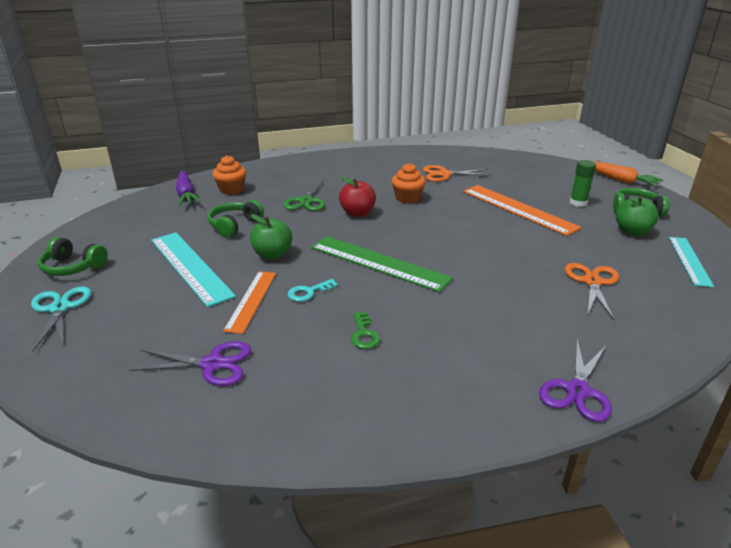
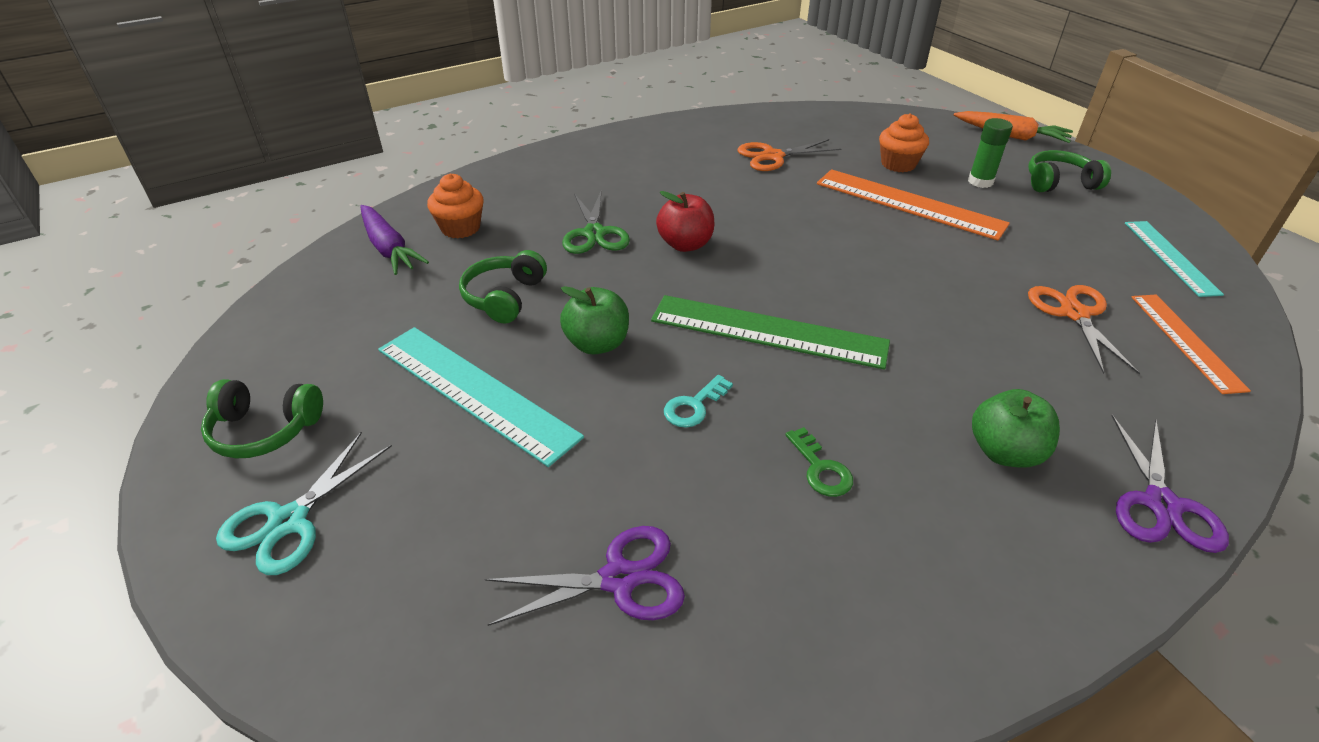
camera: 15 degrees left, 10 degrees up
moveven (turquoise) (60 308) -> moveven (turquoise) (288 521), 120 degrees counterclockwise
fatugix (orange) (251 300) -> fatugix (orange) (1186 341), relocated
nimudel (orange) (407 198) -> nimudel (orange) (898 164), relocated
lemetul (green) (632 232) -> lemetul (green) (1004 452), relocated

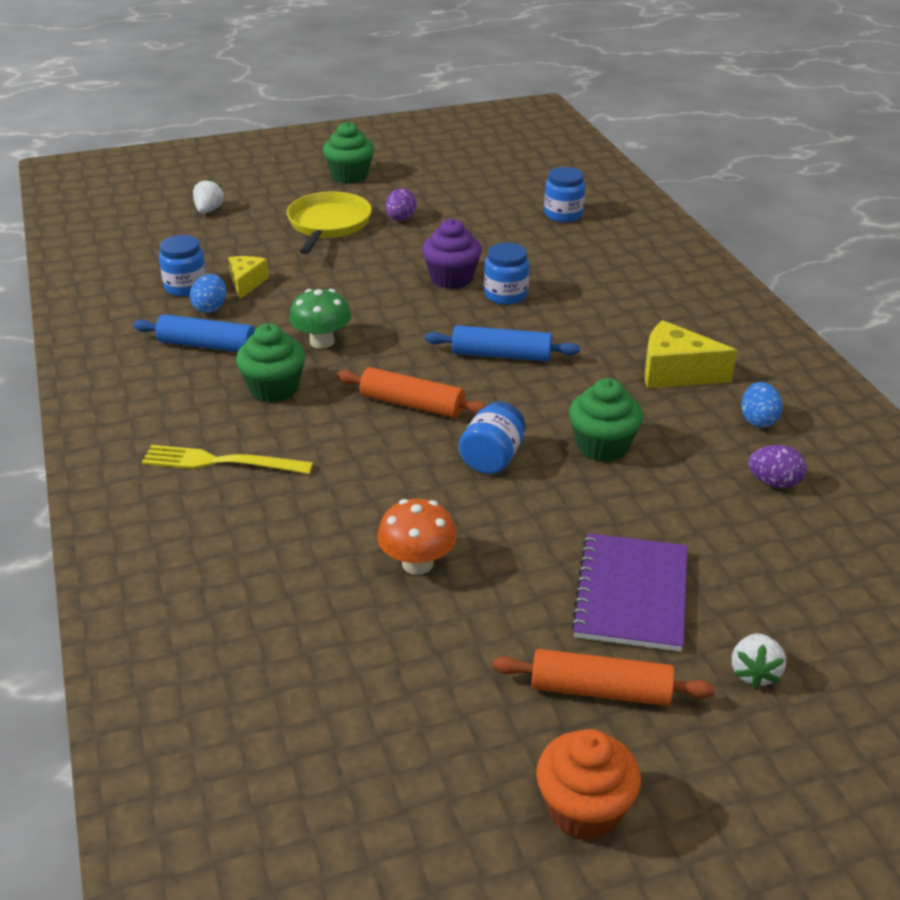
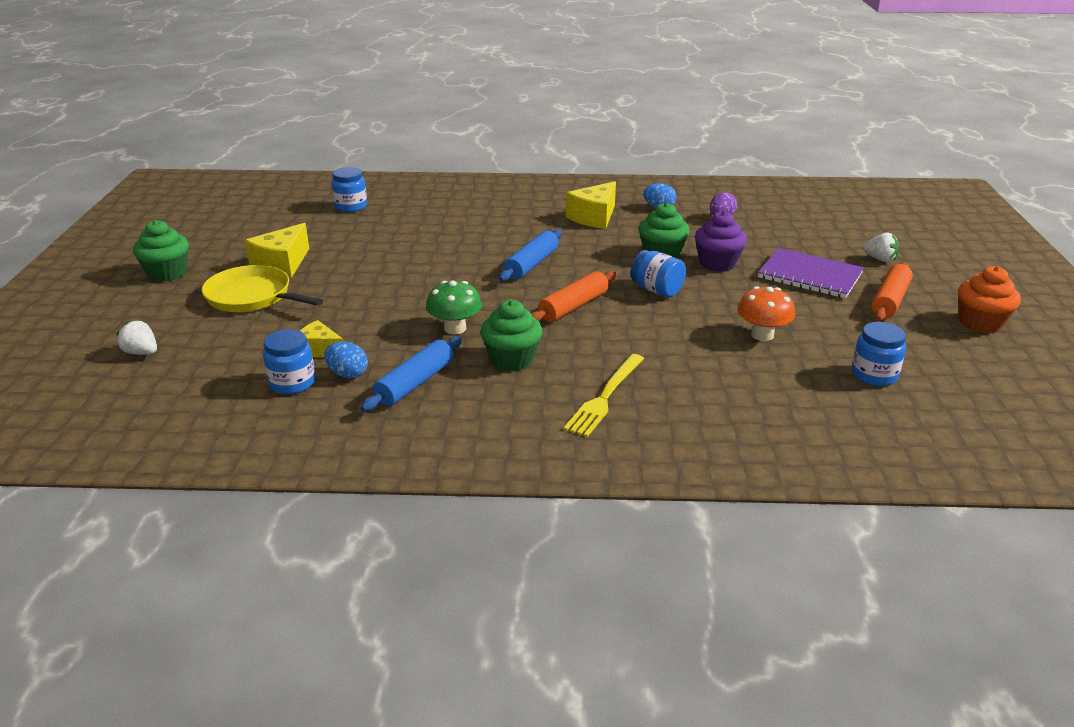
camera: 70 degrees left, 5 degrees down
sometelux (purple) (401 219) -> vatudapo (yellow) (282 265)
nimudel (purple) (451 278) -> nimudel (purple) (717 263), relocated
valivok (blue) (506 295) -> valivok (blue) (874 375), relocated

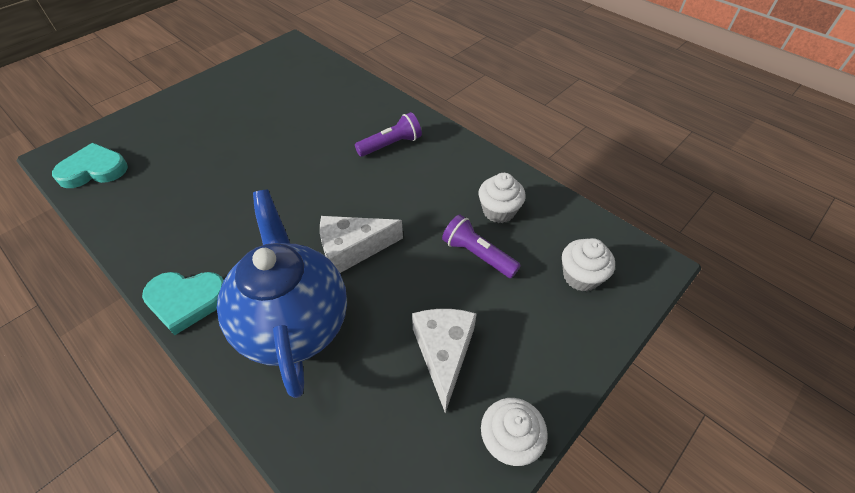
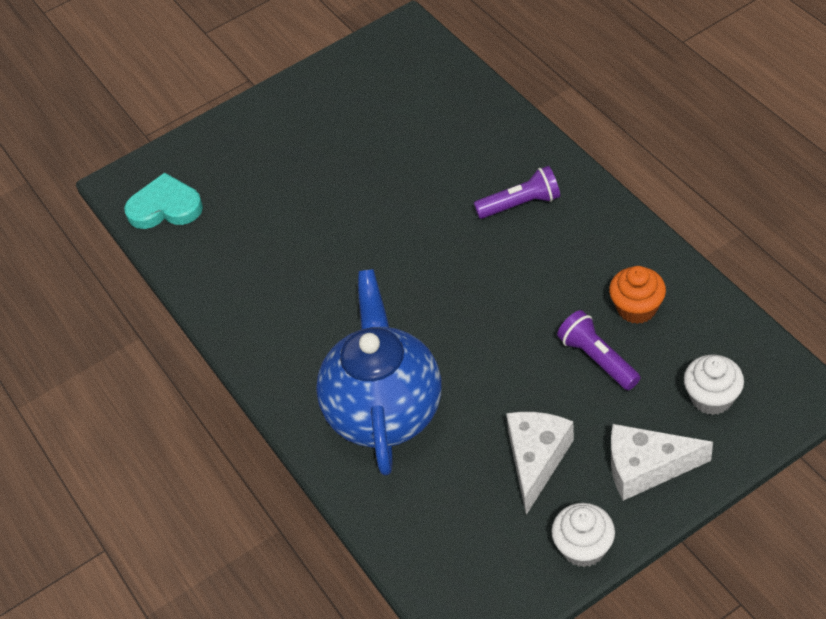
camera: 20 degrees right, 0 degrees up
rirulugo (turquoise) (186 301) -> none
vatudapo (white) (353 249) -> vatudapo (white) (646 468), relocated
nimudel (white) (499 211) -> nimudel (orange) (636 308)

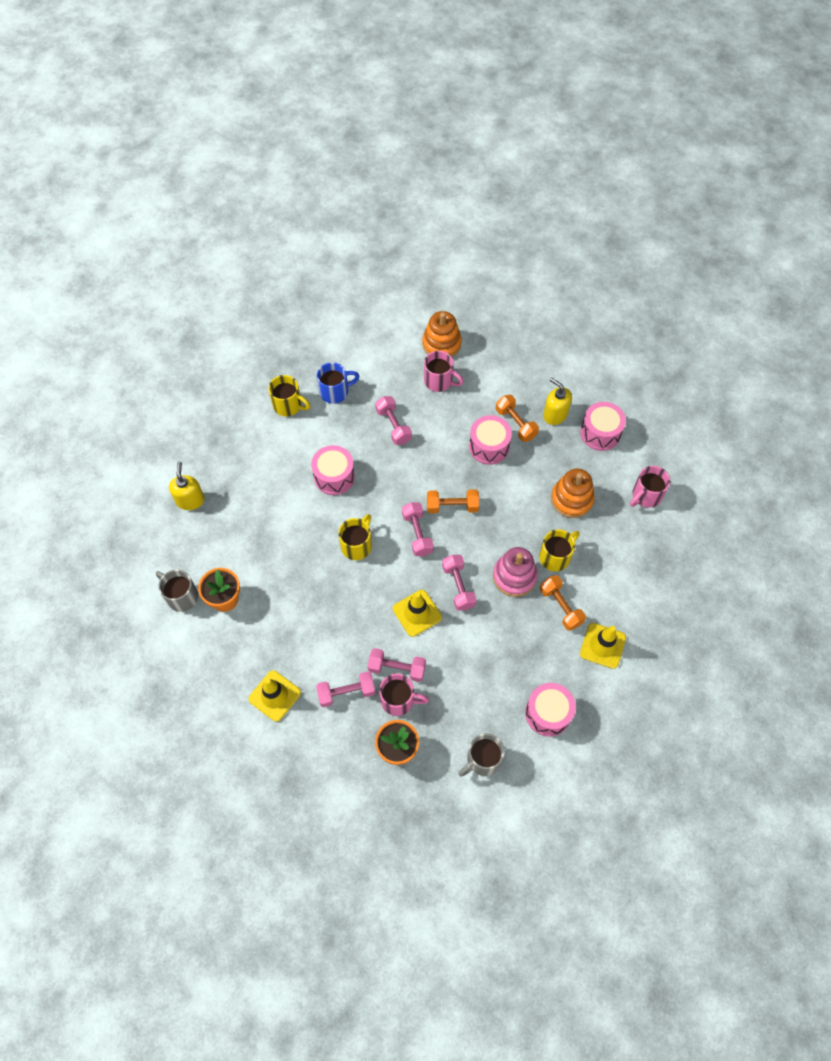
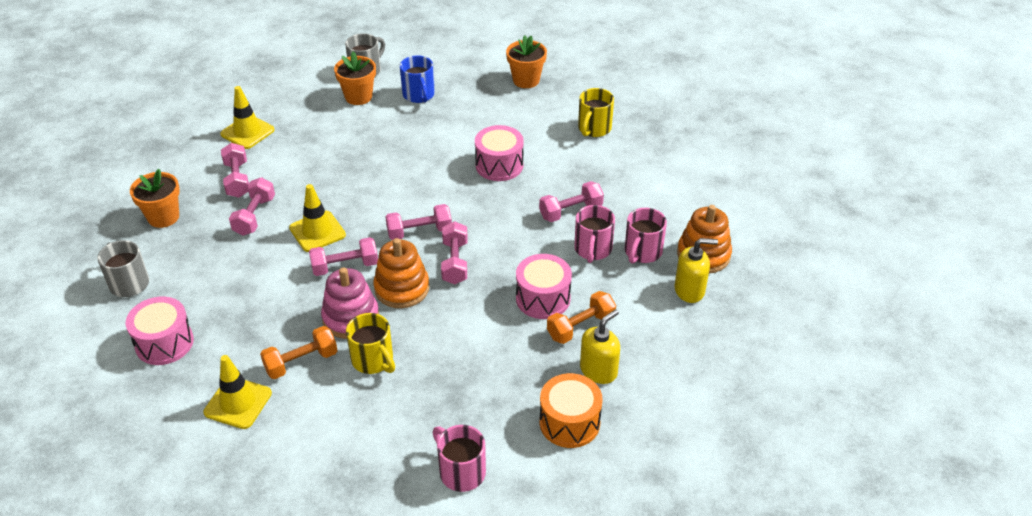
camera: 90 degrees right, 20 degrees down
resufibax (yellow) (190 500) -> resufibax (yellow) (689 290), relocated
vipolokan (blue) (335 392) -> vipolokan (blue) (419 95), relocated
vipolokan (yellow) (357 545) -> none
vipolokan (pink) (399 700) -> vipolokan (pink) (592 250), relocated
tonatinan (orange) (452 506) -> tonatinan (pink) (455 262)
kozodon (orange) (571 499) -> kozodon (orange) (402 288), relocated
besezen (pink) (600 433) -> besezen (orange) (569 422)
none -> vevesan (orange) (526 80)

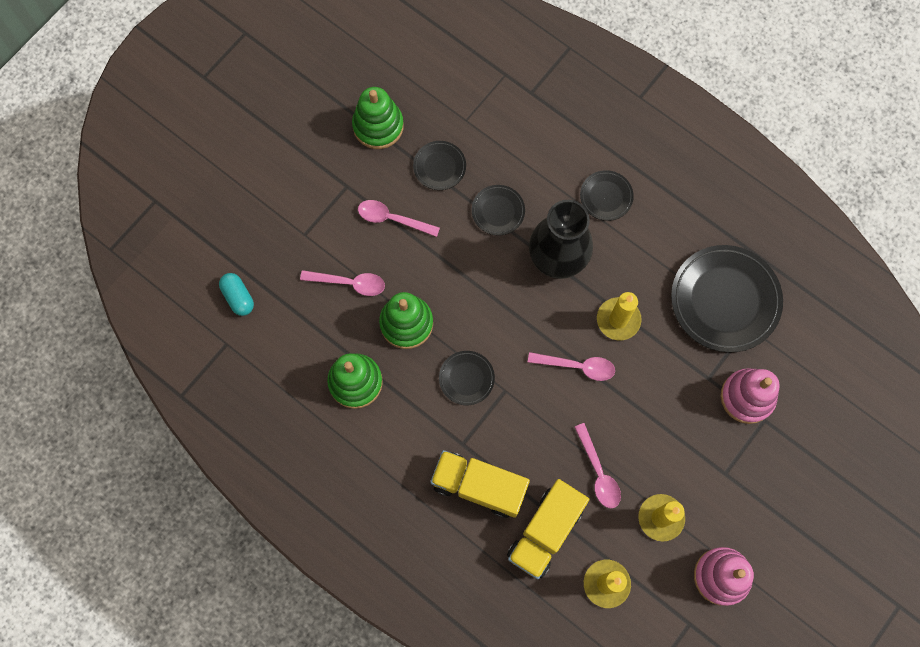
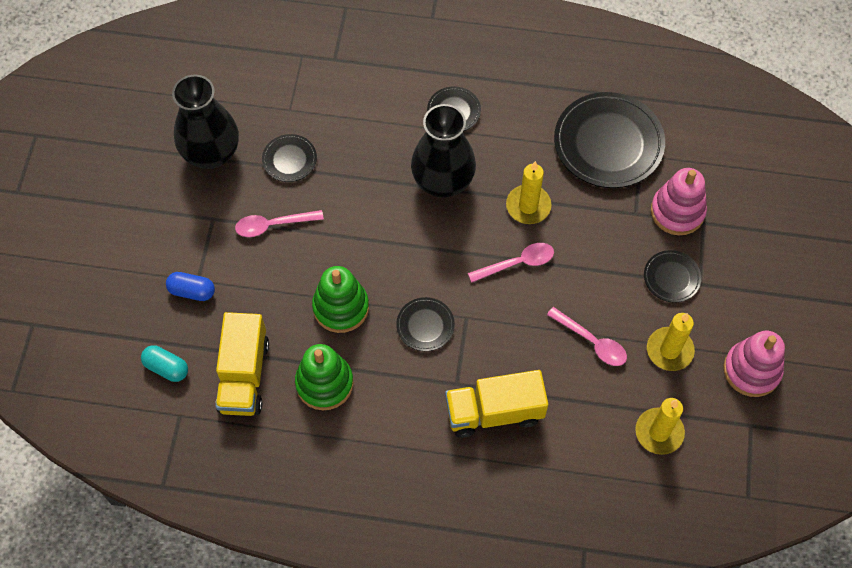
camera: 30 degrees left, 10 degrees down
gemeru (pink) (349 283) -> none
kozodon (green) (378 126) -> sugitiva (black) (211 153)
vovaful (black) (498 211) -> vovaful (black) (671 278), relocated
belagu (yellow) (545 531) -> belagu (yellow) (244 375), relocated
none -> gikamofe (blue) (192 291)

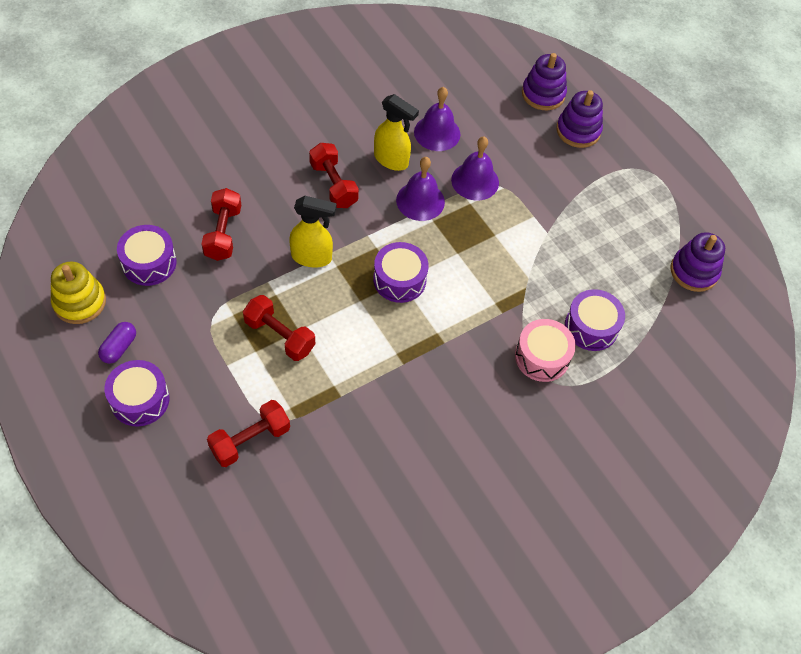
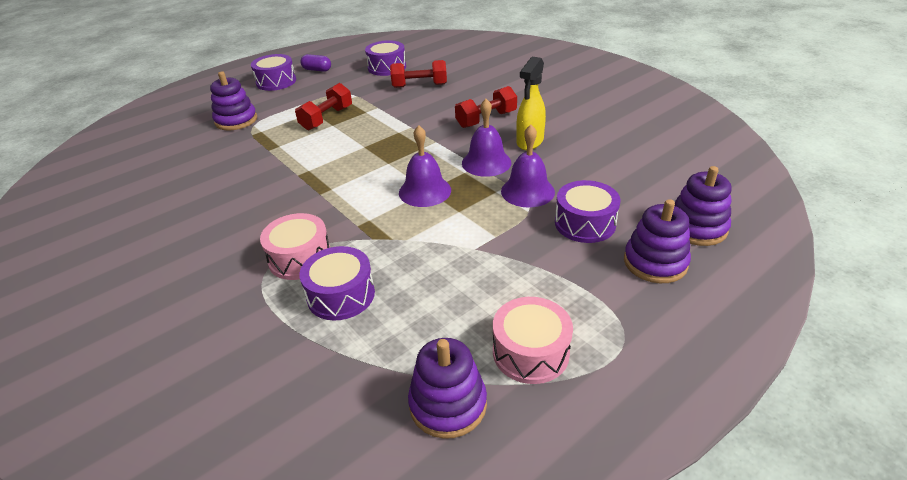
camera: 90 degrees right, 20 degrees down
kozodon (yellow) (79 302) -> none
tonatinan (red) (250 440) -> kozodon (purple) (236 120)
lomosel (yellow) (312 257) -> none
besezen (purple) (399 280) -> besezen (purple) (585 223), relocated
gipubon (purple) (437 133) -> gipubon (purple) (425 191), relocated
none -> besezen (pink) (530 352)

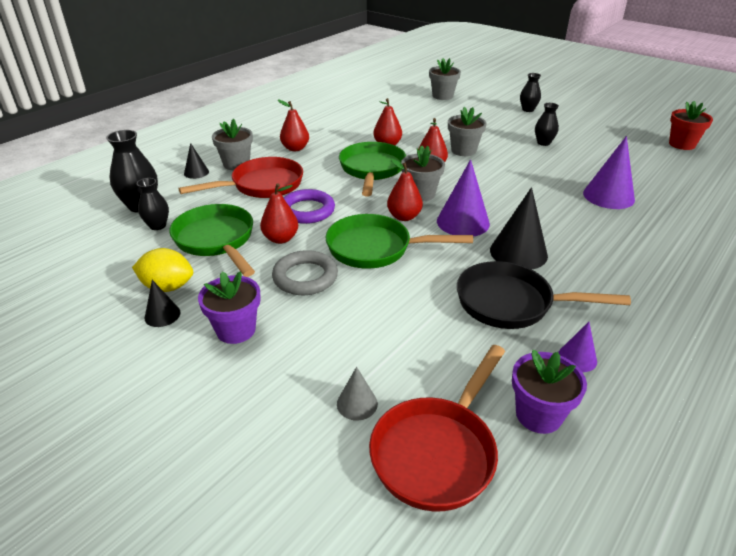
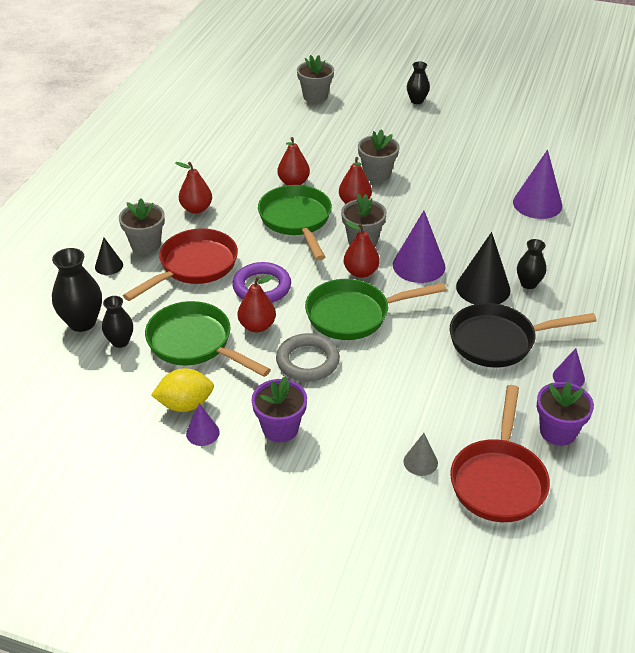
camera: 20 degrees left, 5 degrees up
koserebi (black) (162 315) -> koserebi (purple) (202 433)
sugitiva (black) (543 143) -> sugitiva (black) (528 283), relocated
vevesan (red) (682 144) -> none

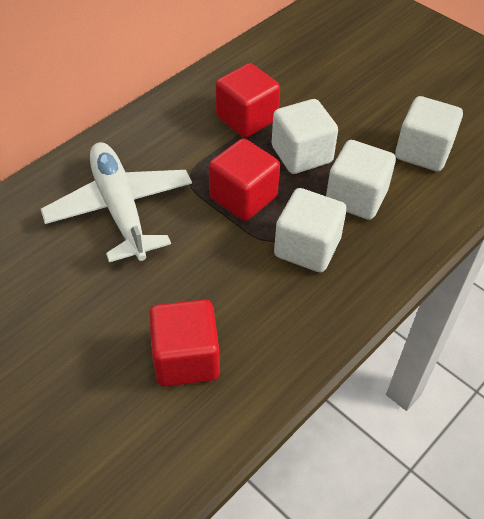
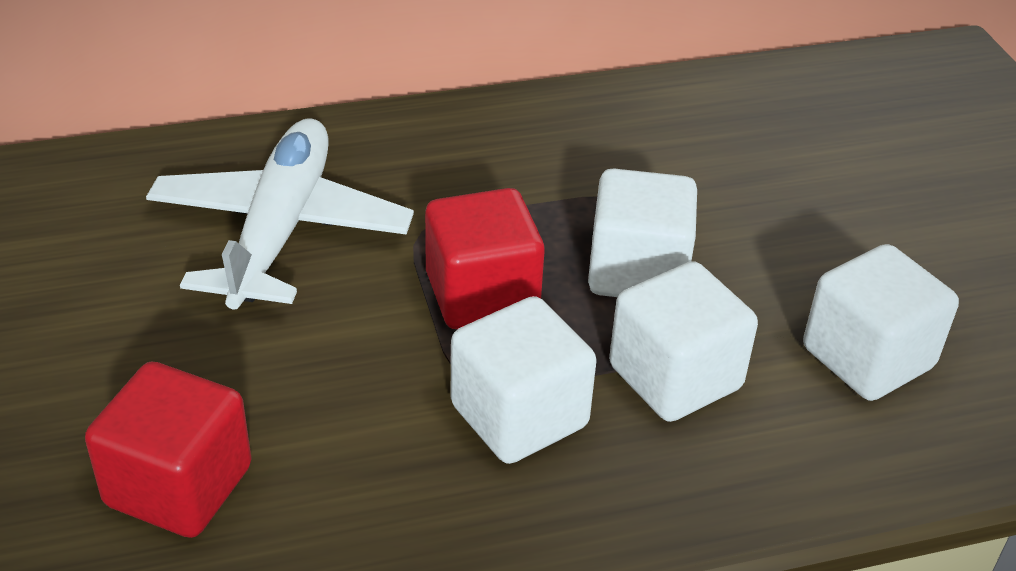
camera: 30 degrees right, 10 degrees down
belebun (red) (247 119) -> none

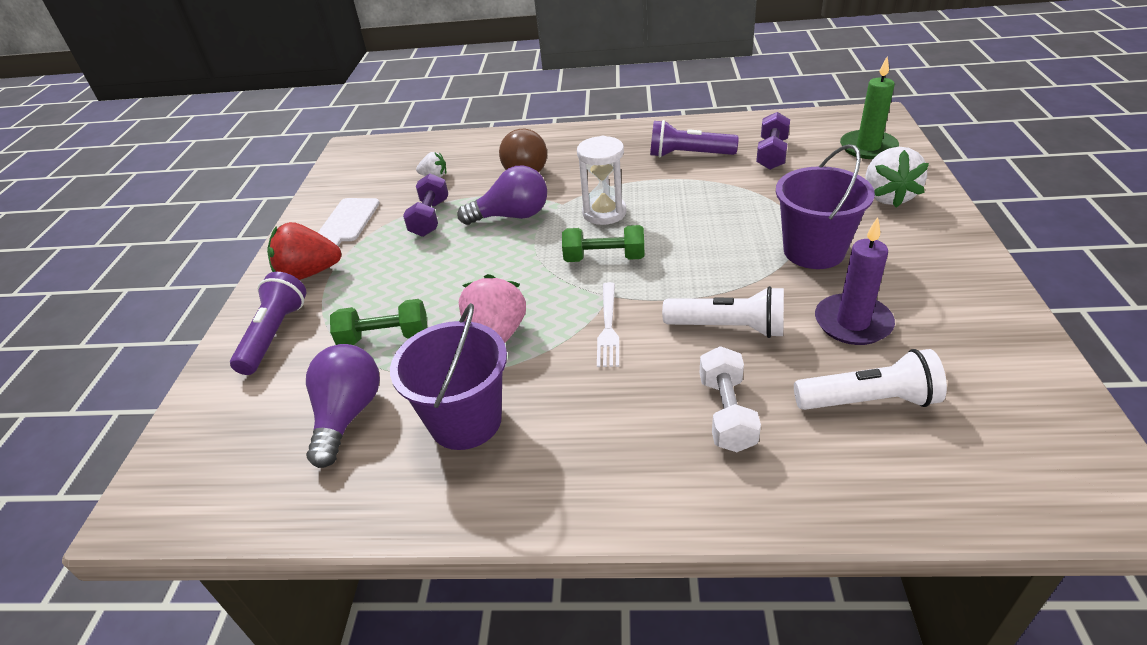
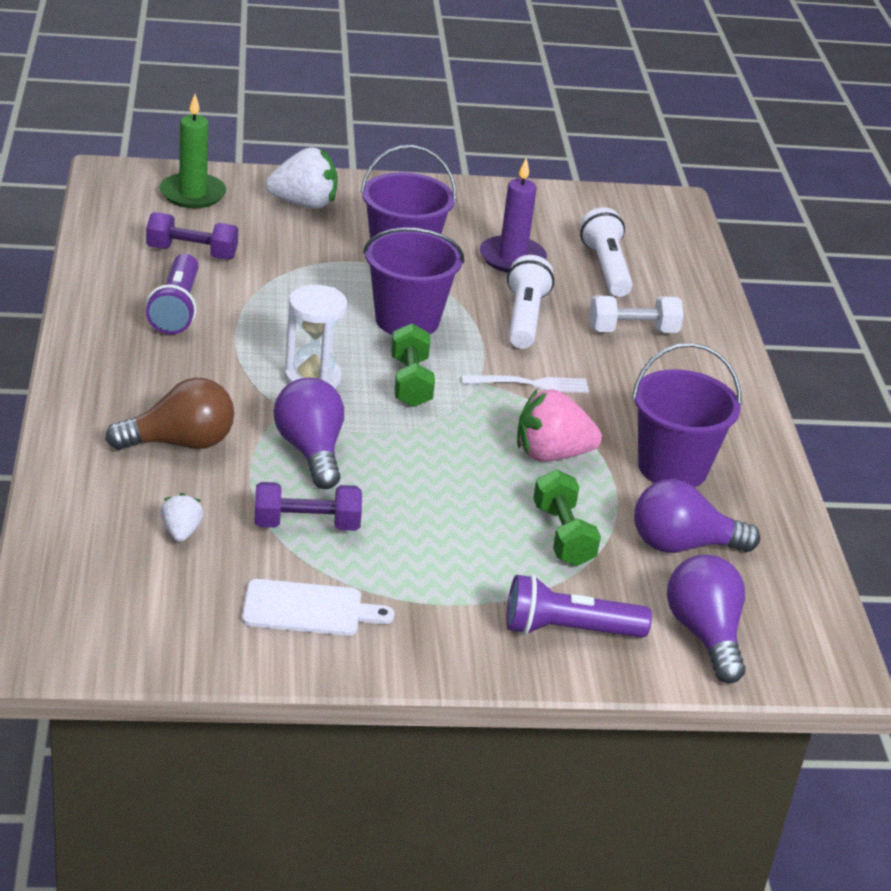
camera: 105 degrees left, 5 degrees down
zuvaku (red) (309 273) -> none
none -> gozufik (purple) (407 320)
none -> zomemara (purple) (705 635)

